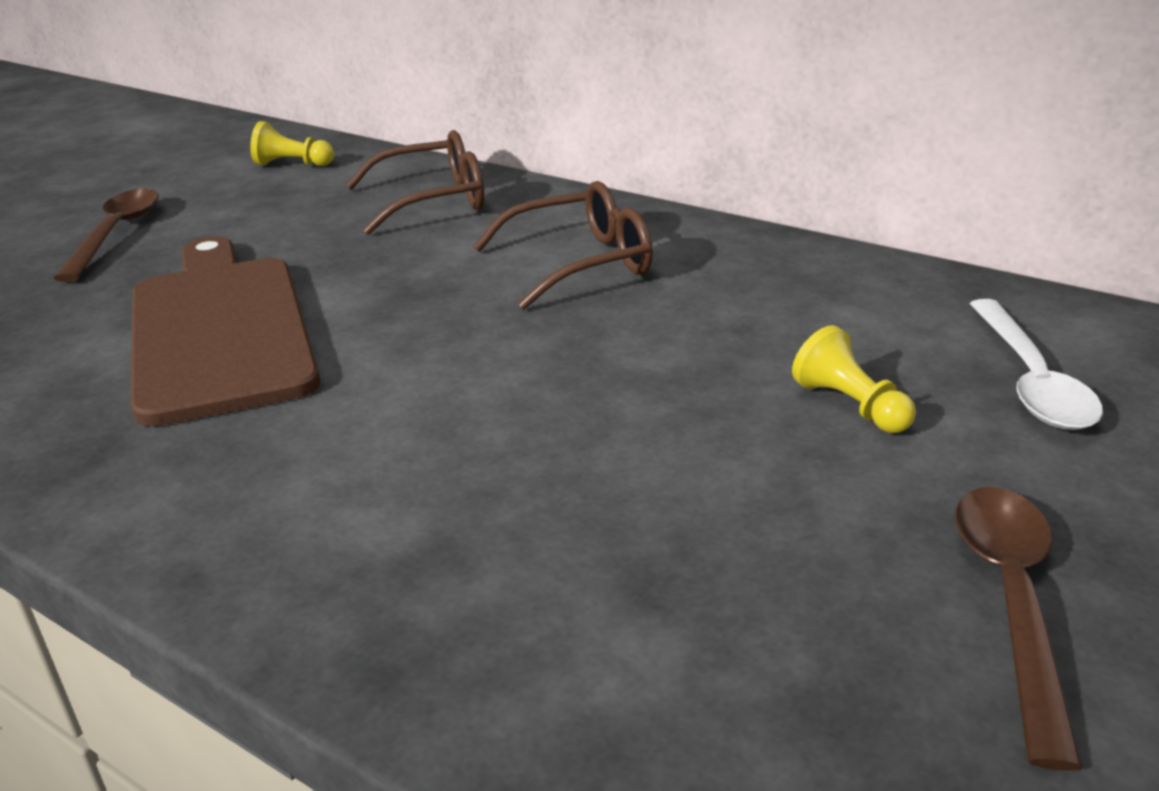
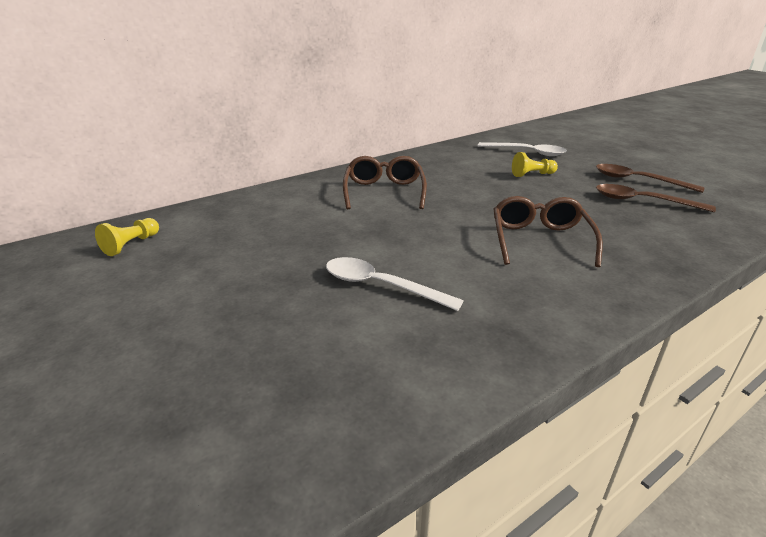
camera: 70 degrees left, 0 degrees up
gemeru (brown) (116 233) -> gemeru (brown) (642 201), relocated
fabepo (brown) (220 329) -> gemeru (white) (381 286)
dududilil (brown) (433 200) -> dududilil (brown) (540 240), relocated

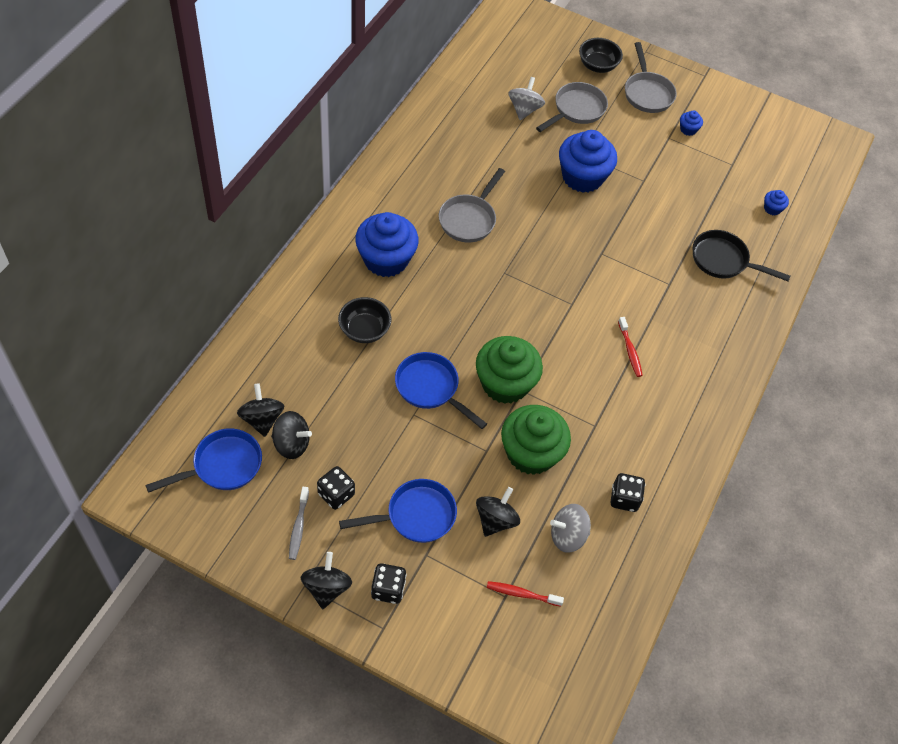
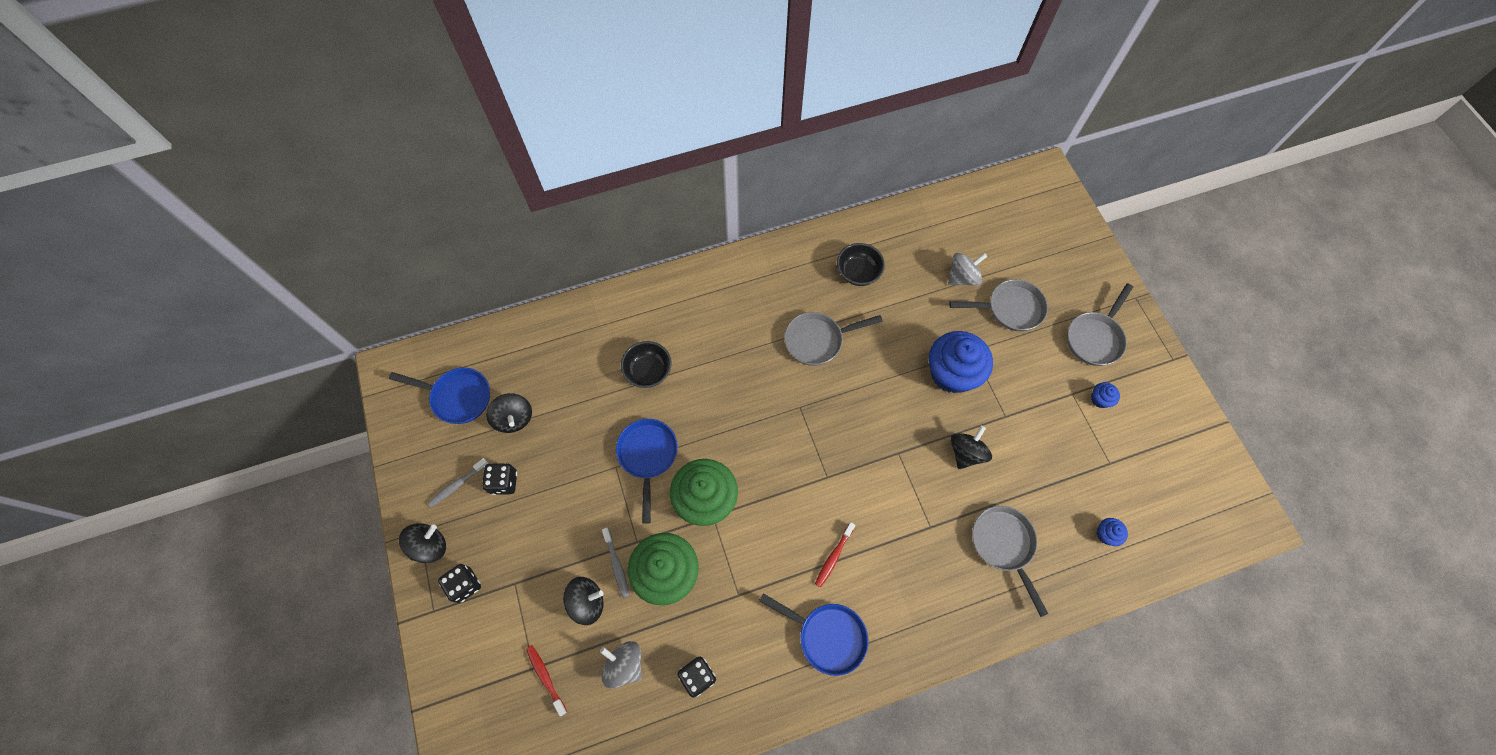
camera: 50 degrees right, 10 degrees up
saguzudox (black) (262 419) -> saguzudox (black) (966 453), relocated
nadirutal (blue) (415 516) -> nadirutal (blue) (827 636), relocated
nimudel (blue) (386 259) -> none
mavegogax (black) (597 66) -> mavegogax (black) (858 273), relocated
nadirutal (black) (723 260) -> nadirutal (grey) (1004 545)
none -> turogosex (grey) (616 565)

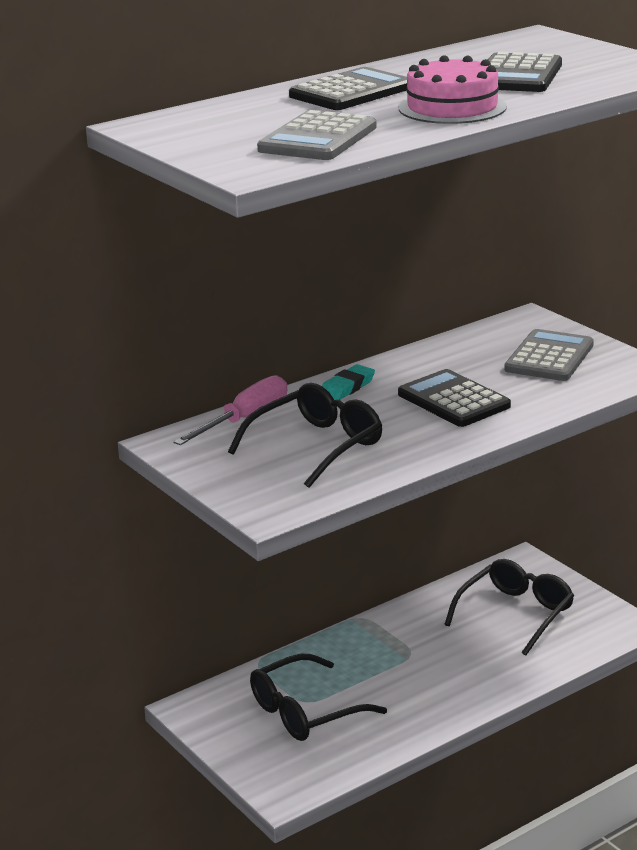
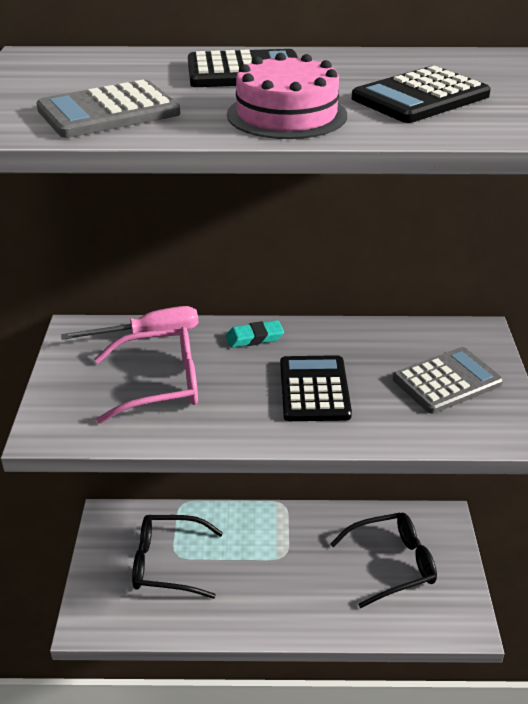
camera: 35 degrees right, 10 degrees up
dududilil (black) (316 446) -> dududilil (pink) (159 385)

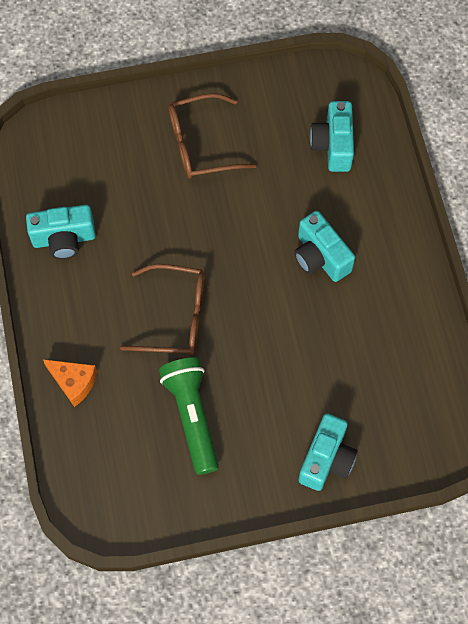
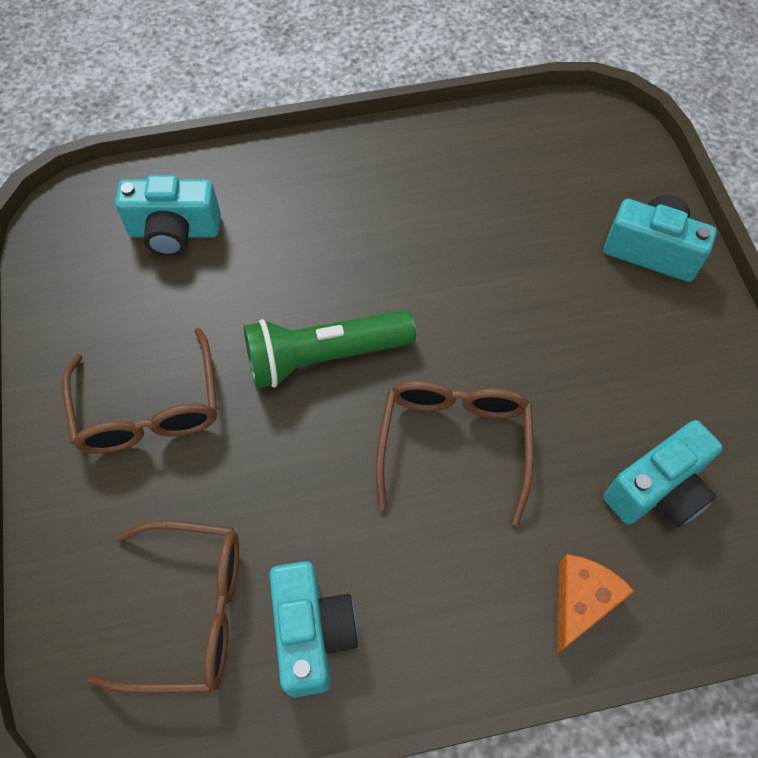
camera: 90 degrees left, 5 degrees down
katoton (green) (192 416) -> katoton (green) (324 356), relocated
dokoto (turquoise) (320 257) -> dokoto (turquoise) (658 490), relocated
none -> dududilil (brown) (190 612)

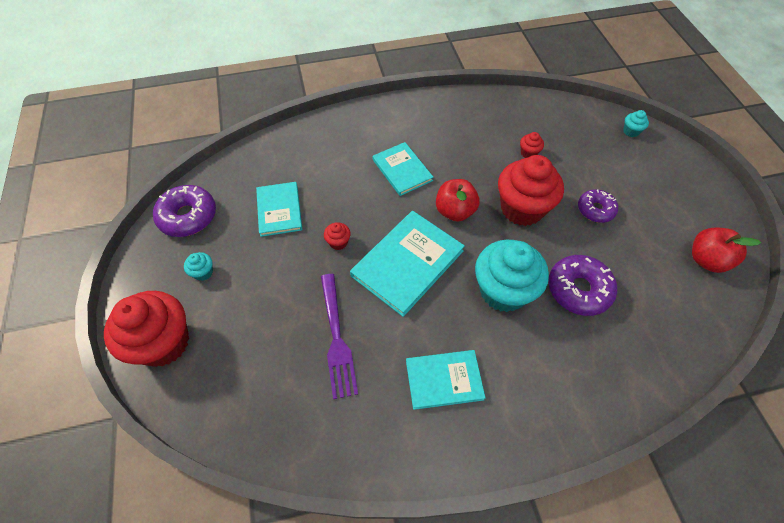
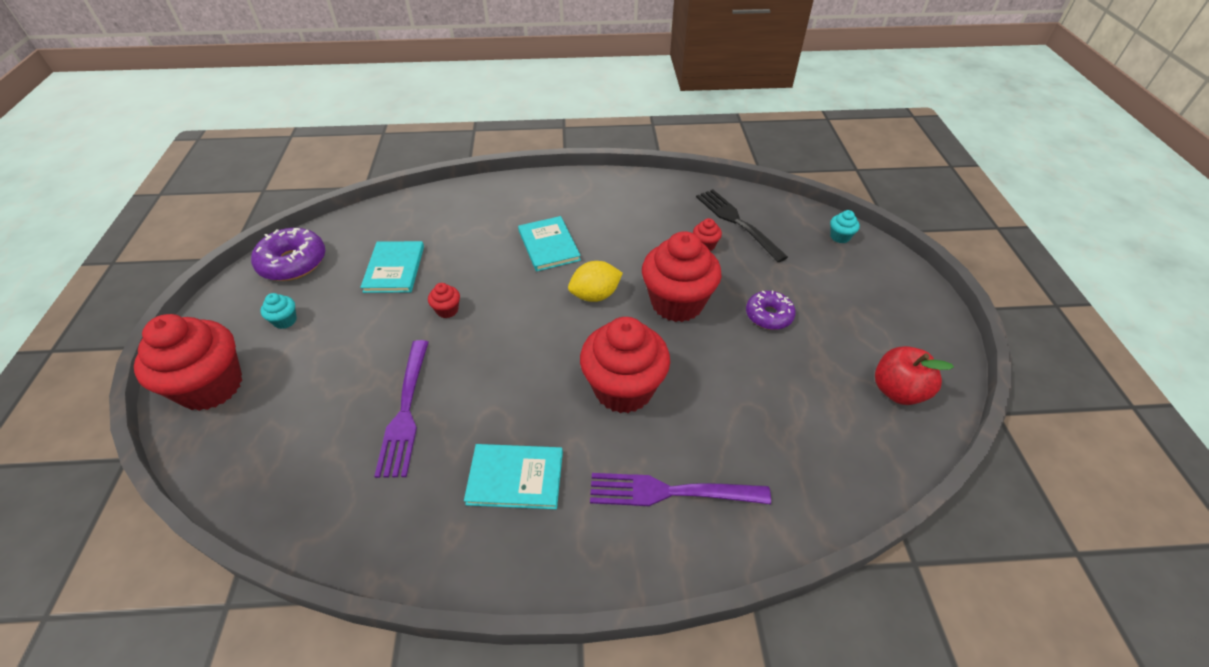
camera: 10 degrees right, 10 degrees down
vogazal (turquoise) (407 263) -> none
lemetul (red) (455 211) -> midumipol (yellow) (595 295)
nimudel (turquoise) (503 291) -> nimudel (red) (623 389)
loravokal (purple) (578 289) -> none
none -> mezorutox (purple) (670 492)
none -> mezorutox (black) (737 222)

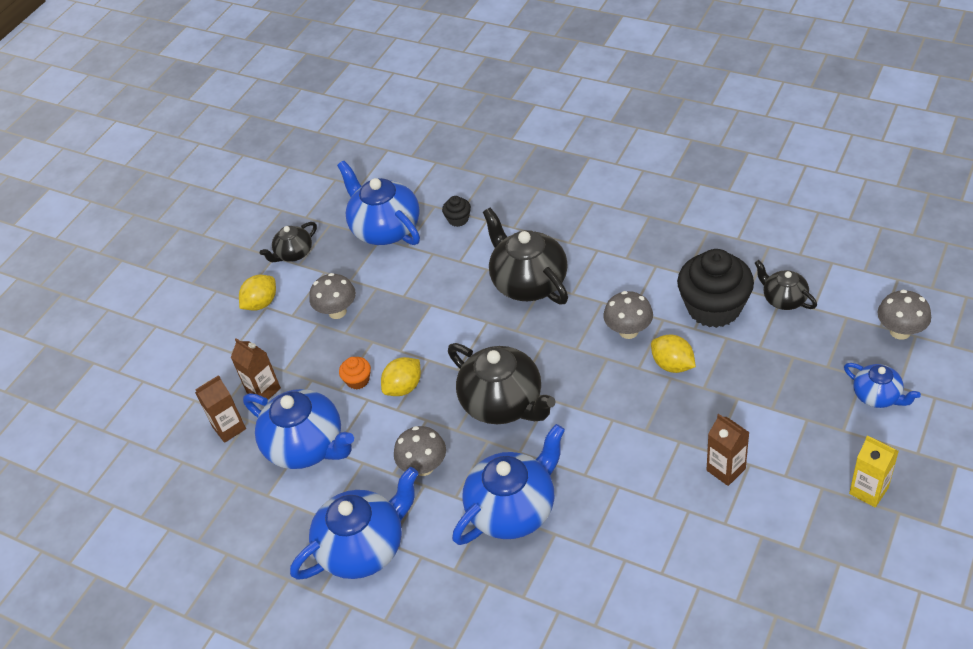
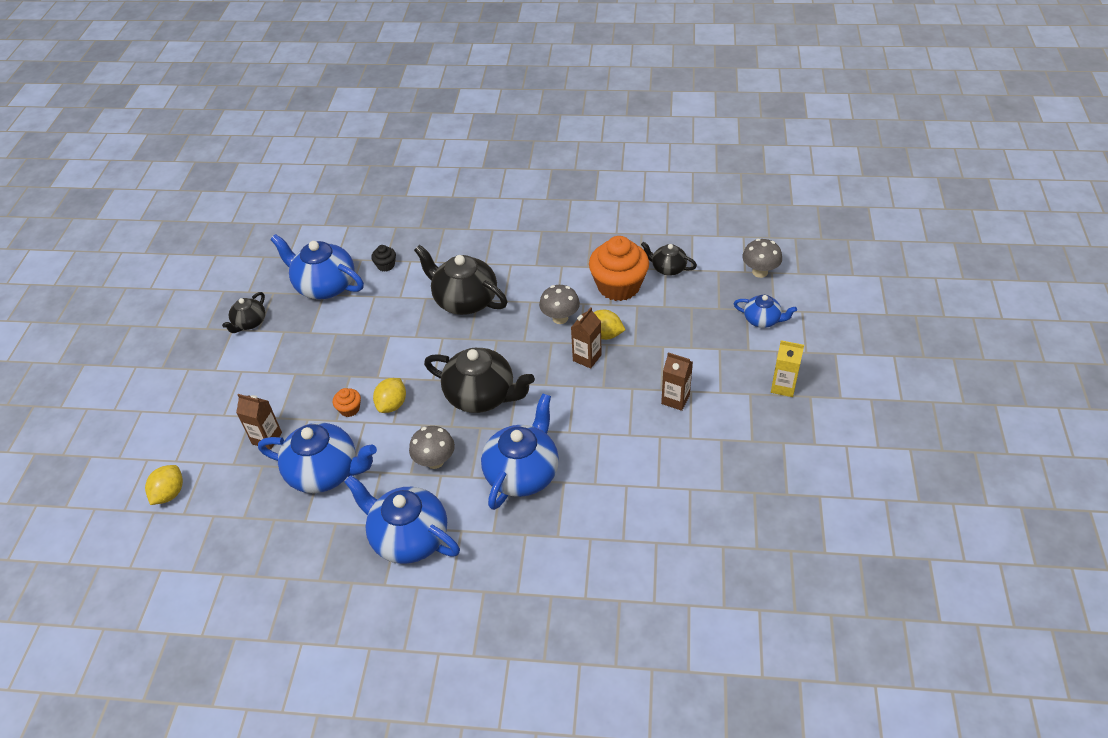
camera: 25 degrees left, 0 degrees up
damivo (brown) (229 428) -> damivo (brown) (587 358), relocated
midumipol (yellow) (261 303) -> midumipol (yellow) (169 493), relocated
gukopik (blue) (363 547) -> gukopik (blue) (408 537), 90 degrees counterclockwise
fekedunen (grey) (337 312) -> none
nimudel (black) (714 308) -> nimudel (orange) (618 286)

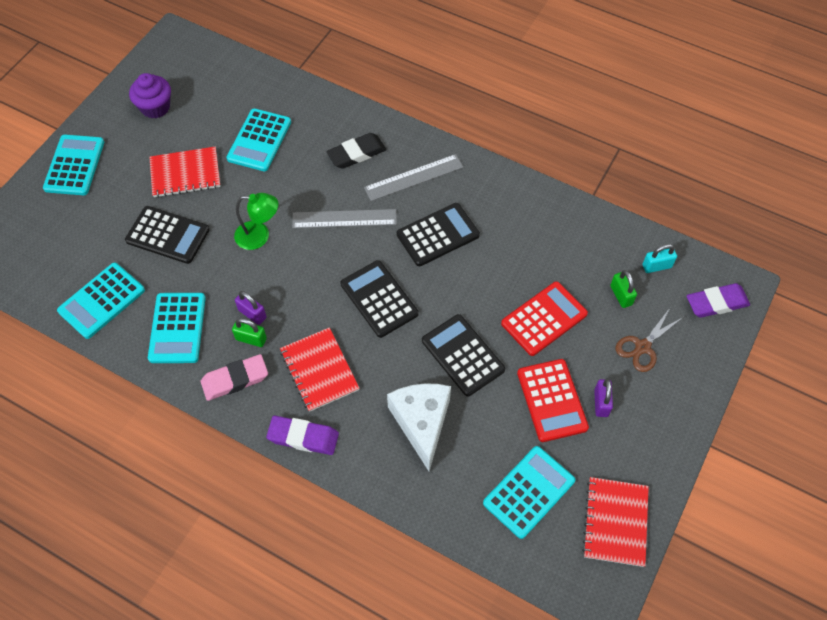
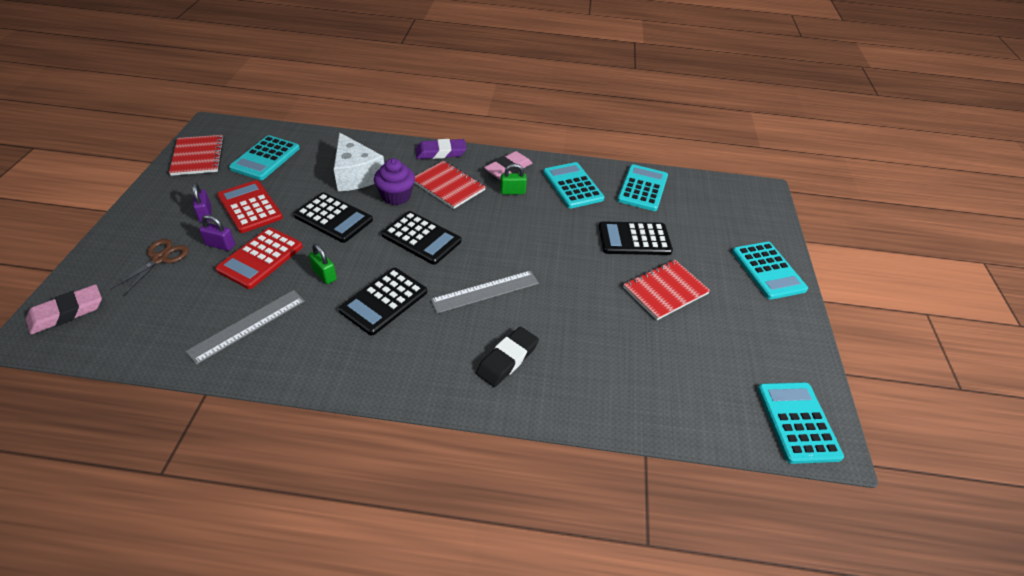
camera: 155 degrees right, 15 degrees down
nimudel (purple) (155 107) -> nimudel (purple) (396 196), relocated
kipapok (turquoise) (259 140) -> kipapok (turquoise) (797 422), relocated
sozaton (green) (259 236) -> none
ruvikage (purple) (252 314) -> ruvikage (purple) (220 245), relocated
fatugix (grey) (414 177) -> fatugix (grey) (247 325), relocated
ruvikage (green) (621 295) -> ruvikage (green) (324 274), relocated
ruvikage (turquoise) (656 266) -> none
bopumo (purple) (716 303) -> bopumo (pink) (67 313)

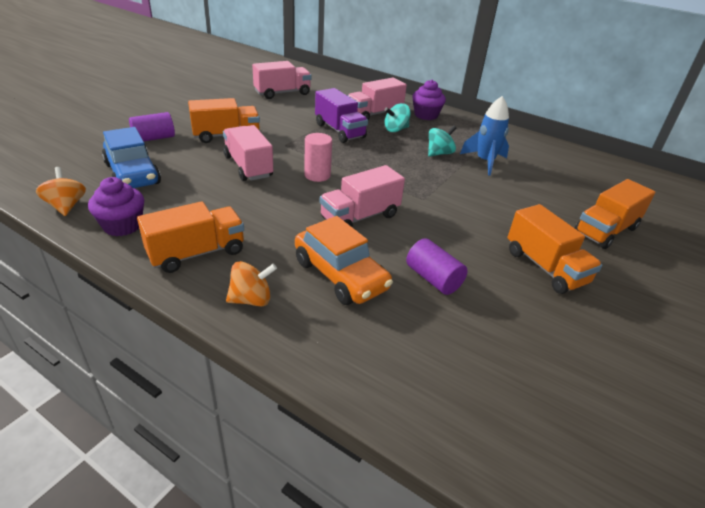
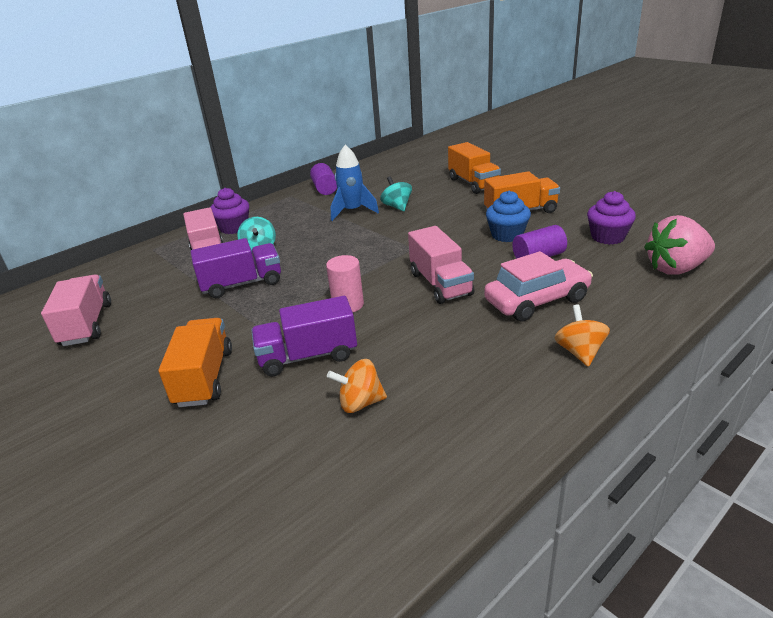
camera: 70 degrees left, 5 degrees down
saguzudox (orange) (66 206) -> saguzudox (orange) (360 403), relocated
nimudel (purple) (122 226) -> nimudel (purple) (608 237), relocated
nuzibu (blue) (132 174) -> none
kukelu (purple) (154 138) -> kukelu (purple) (325 189), relocated
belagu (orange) (197 253) -> none
belagu (pink) (248 166) -> belagu (purple) (308 356)
nuzibu (orange) (340 275) -> nuzibu (pink) (537 300)
saguzudox (turquoise) (439 153) -> saguzudox (turquoise) (397 207), relocated
none -> nimudel (blue) (507 235)
none -> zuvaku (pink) (676 268)

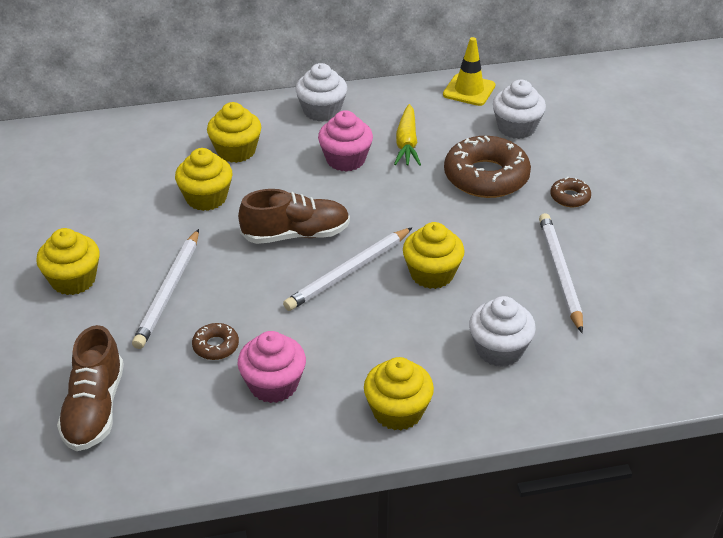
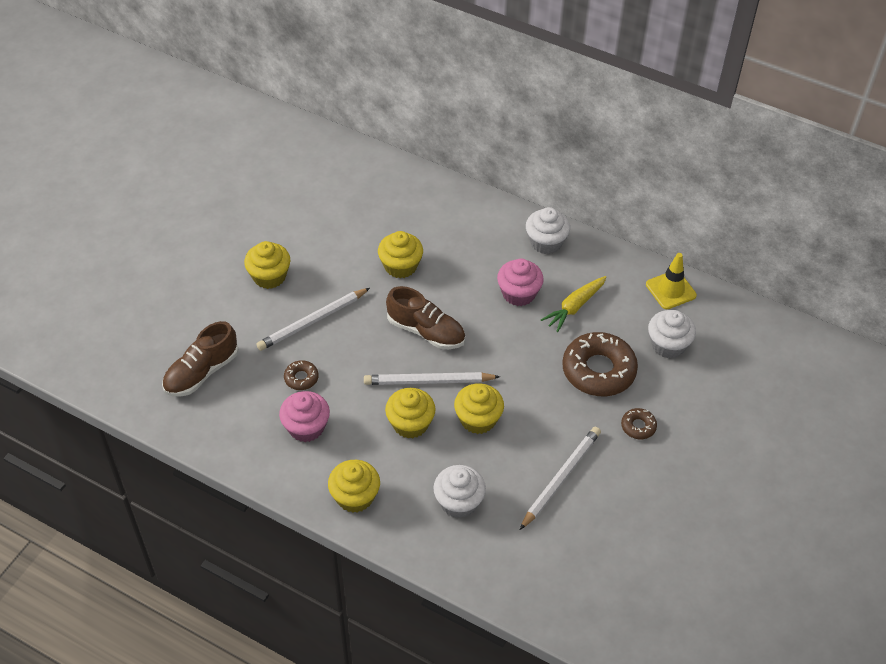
camera: 40 degrees right, 10 degrees up
nimudel (yellow) (236 151) -> nimudel (yellow) (410 424), relocated

